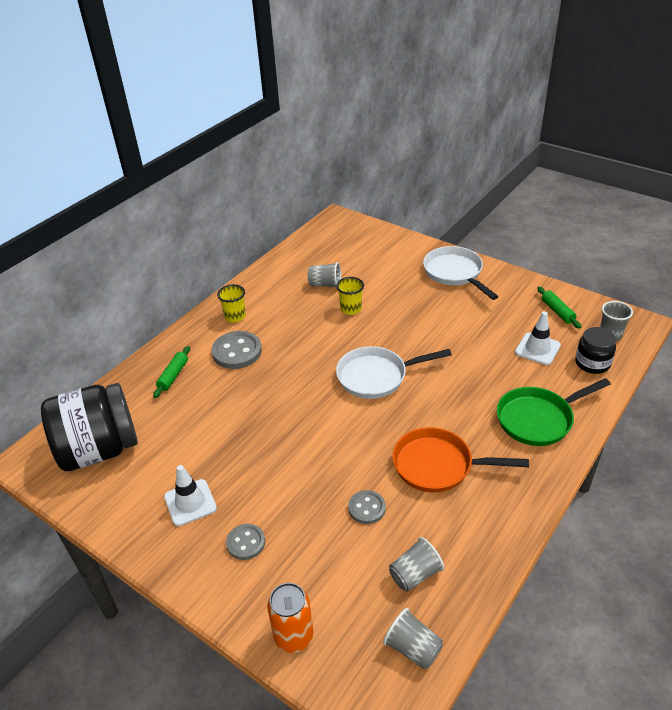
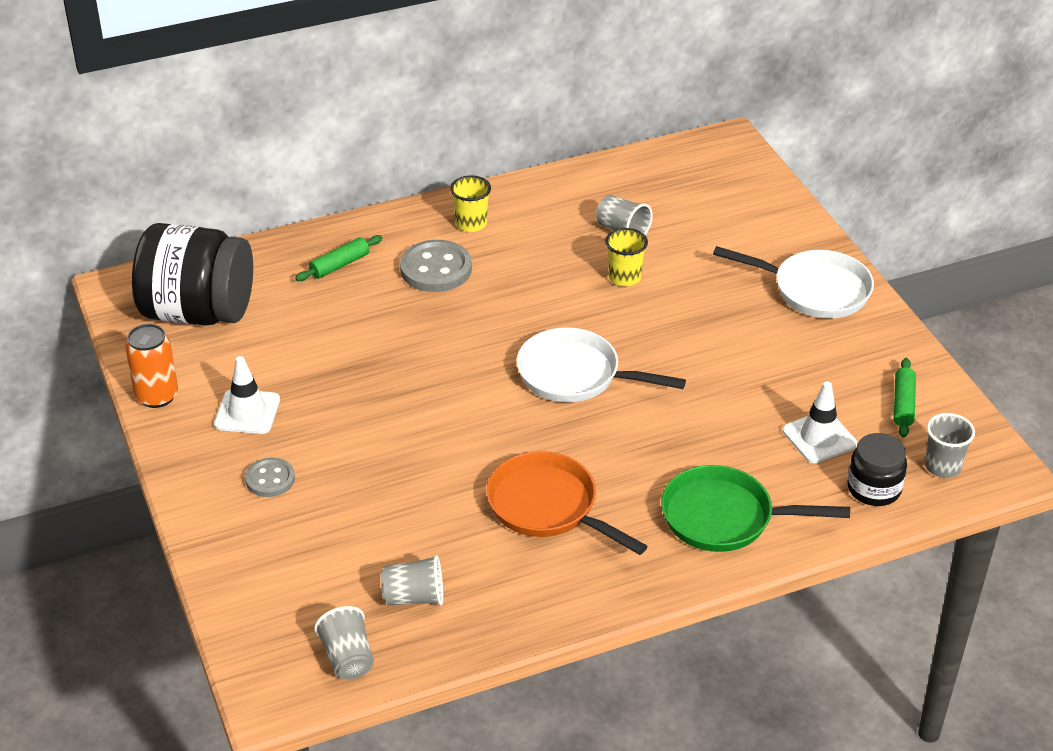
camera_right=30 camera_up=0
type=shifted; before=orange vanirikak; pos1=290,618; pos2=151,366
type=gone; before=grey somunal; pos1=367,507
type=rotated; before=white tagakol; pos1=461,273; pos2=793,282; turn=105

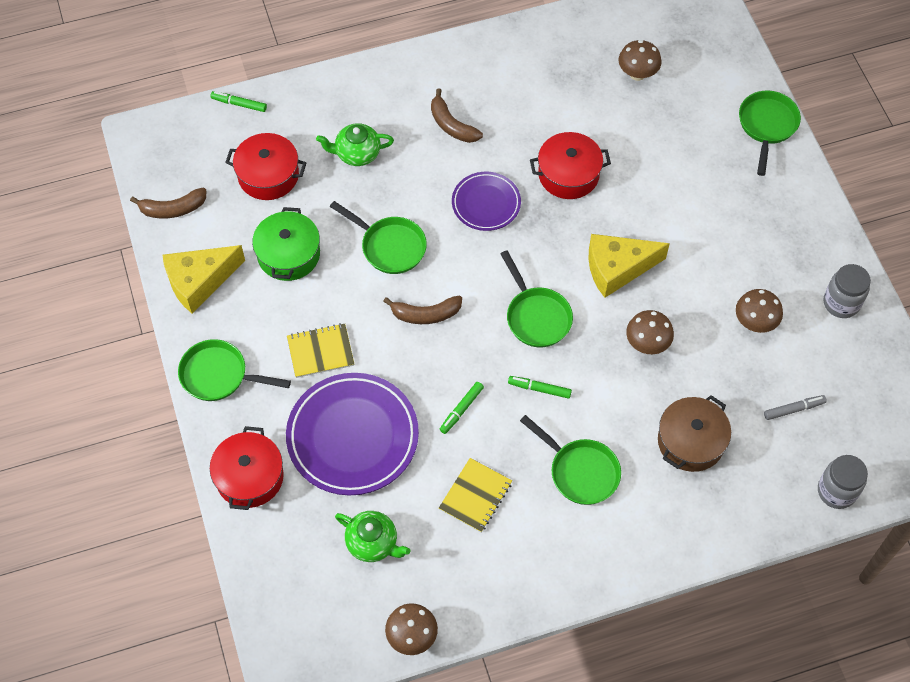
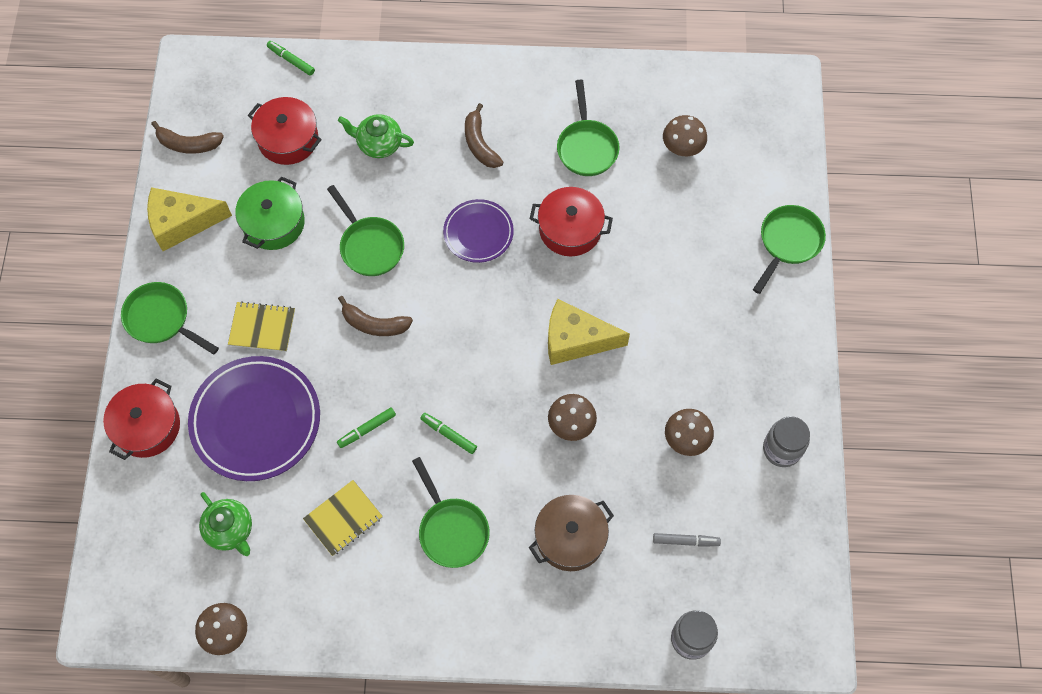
camera_right=20 camera_up=5
type=shifted; before=green tagakol; pos1=536,298; pos2=588,128

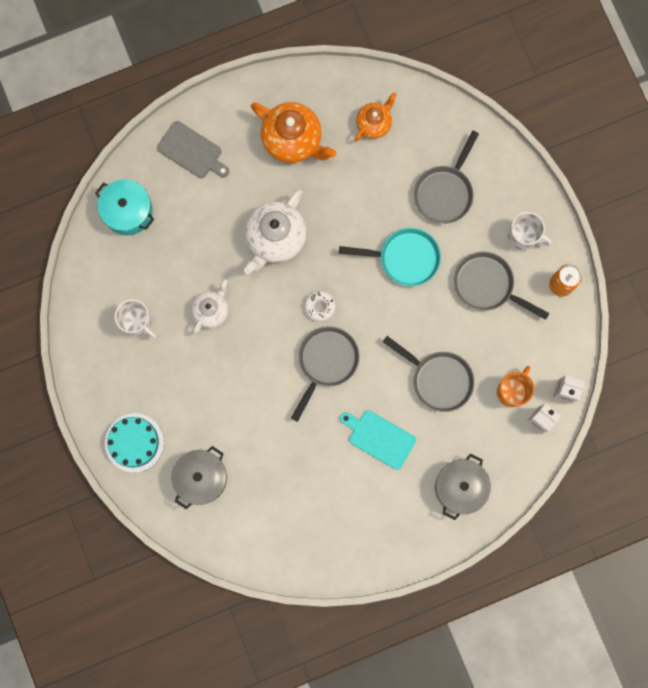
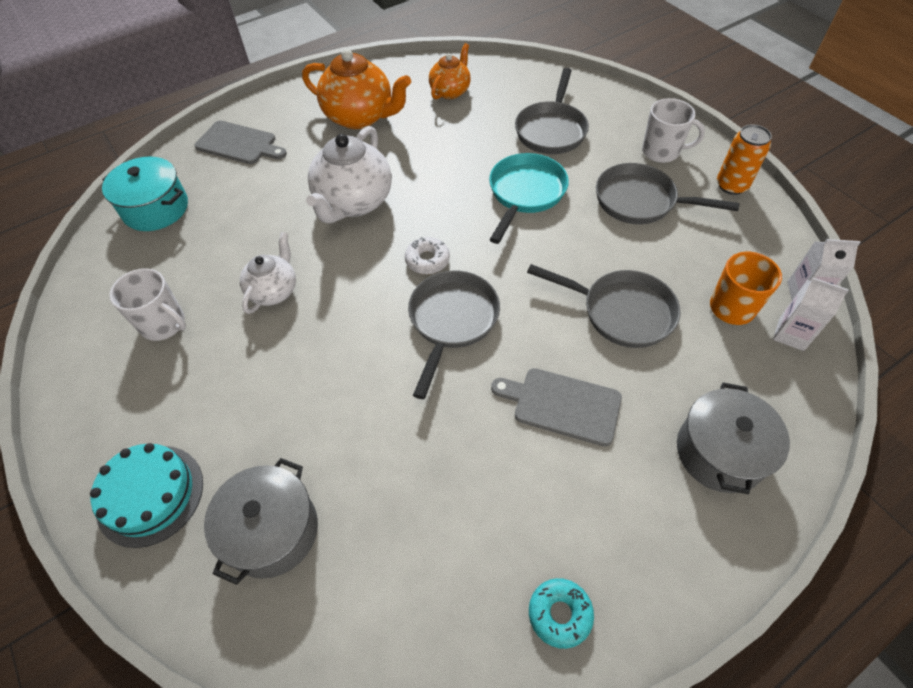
camera_right=-10 camera_up=-25
type=rotated; before=turquoise tagakol; pos1=390,257; pos2=529,198; turn=-60
type=repainted; before=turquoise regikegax; after=grey regikegax; pos1=378,440; pos2=556,407
type=new; after=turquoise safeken; pos2=561,613

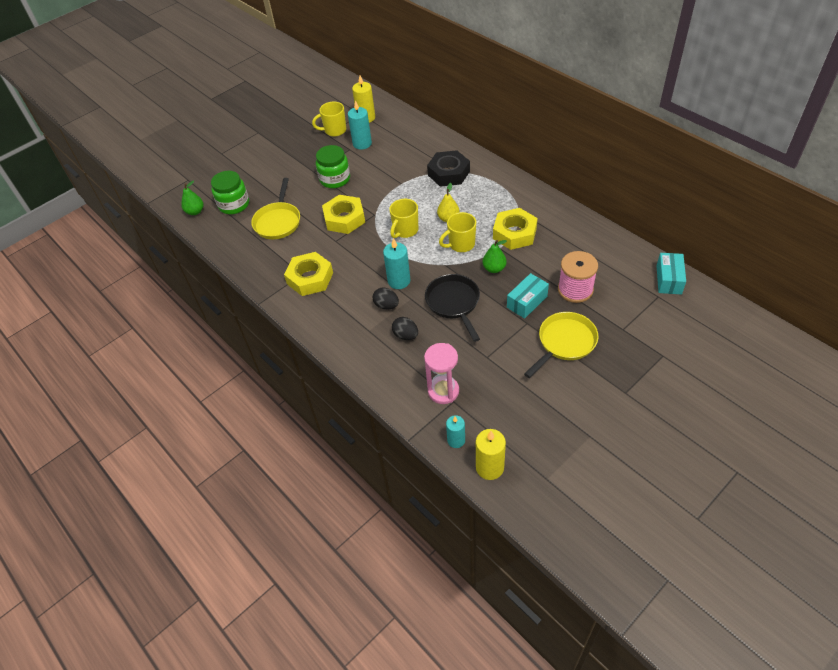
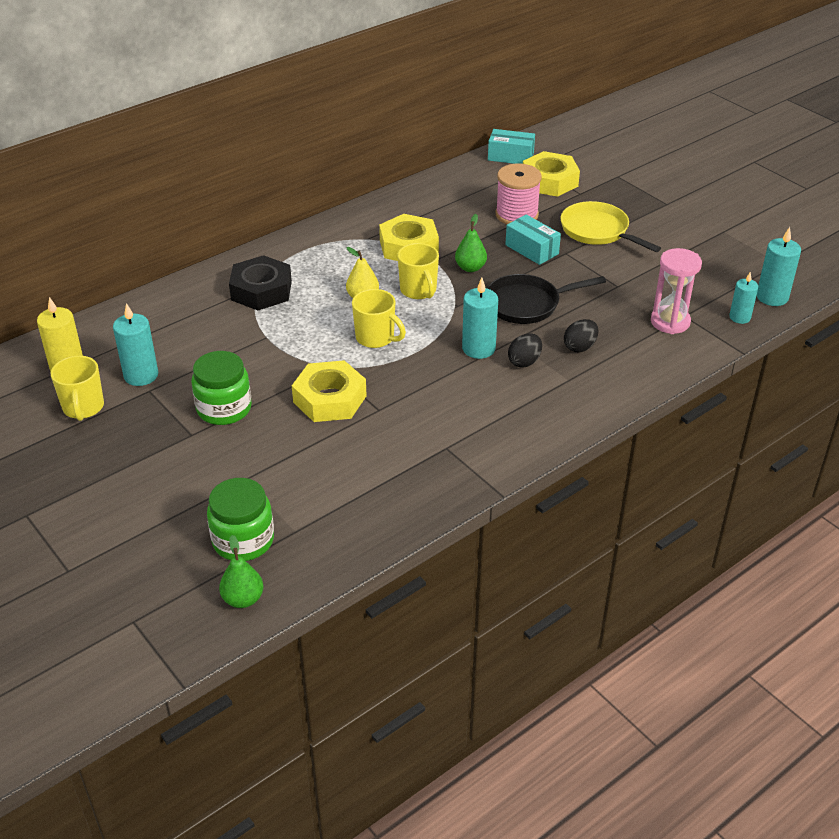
camera_right=-90 camera_up=-10
type=gone; before=yellow tagakol; pos1=275,208
type=shifted; before=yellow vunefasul; pos1=308,274; pos2=551,174
type=repainted; before=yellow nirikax; after=turquoise nirikax; pos1=491,454; pos2=779,266

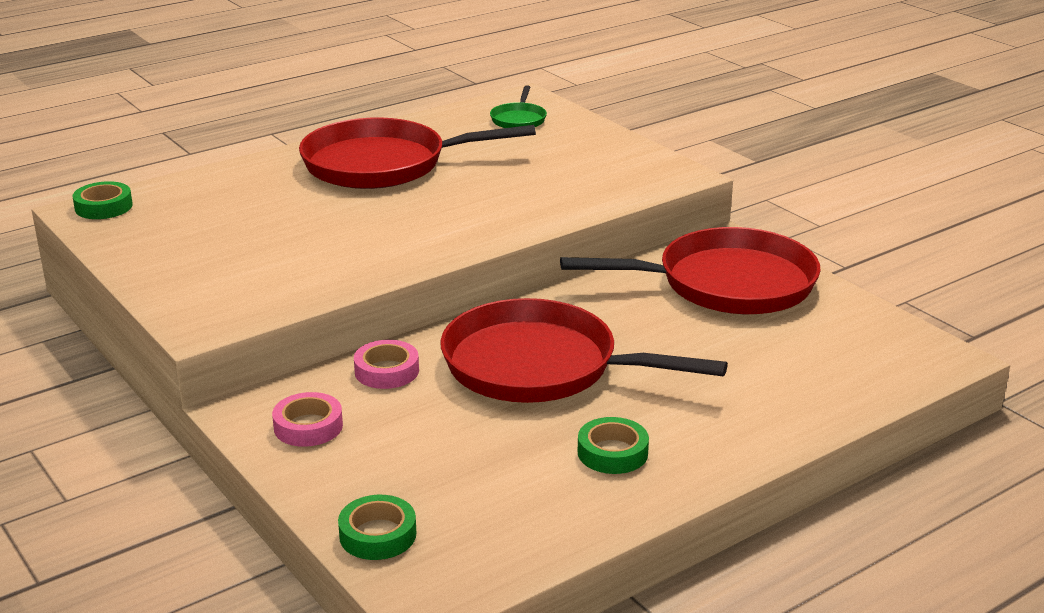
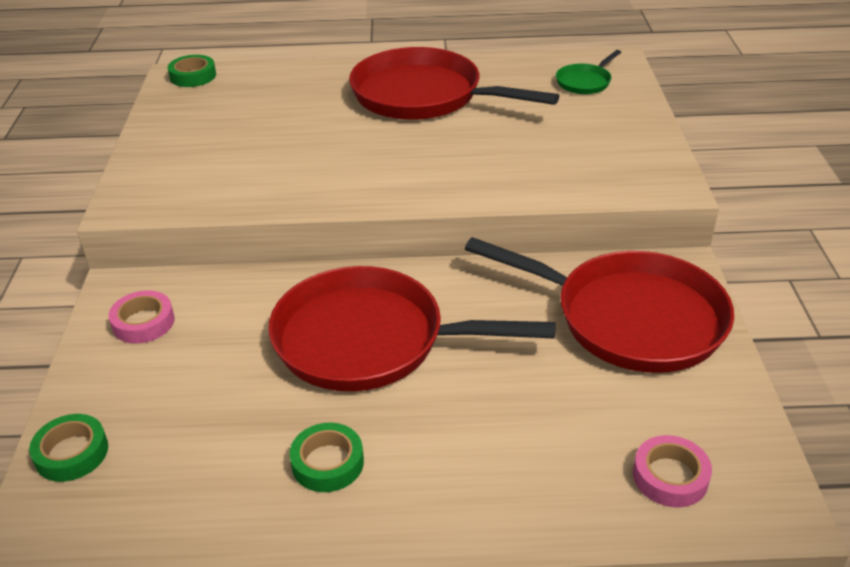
camera_right=35 camera_up=10
type=shifted; before=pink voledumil; pos1=386,364; pos2=672,471
type=rotated; before=red tagakol; pos1=584,350; pos2=412,329; turn=-45

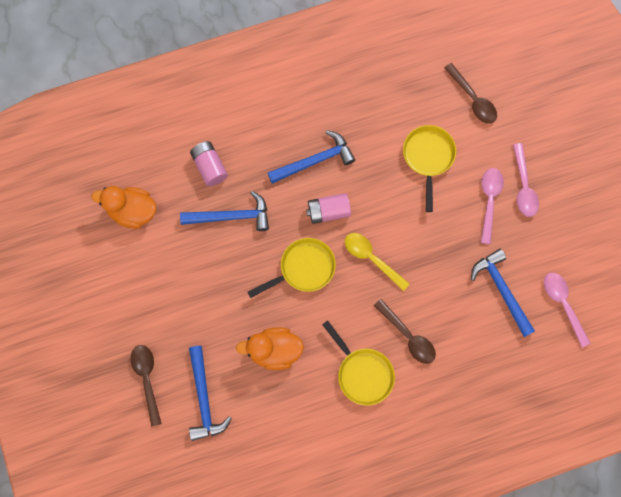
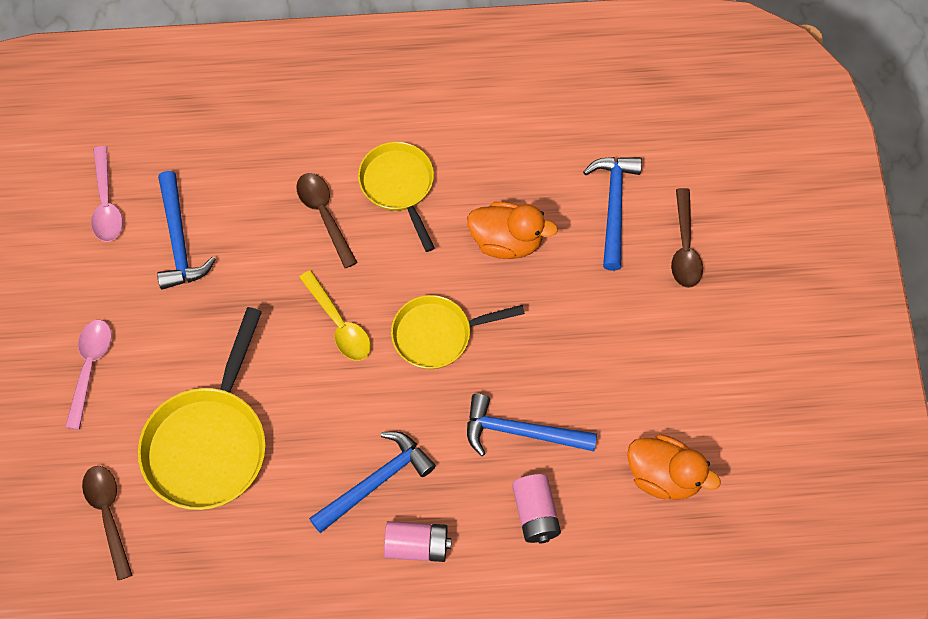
camera_right=-165 camera_up=-10
type=rotated; before=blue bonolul; pos1=311,157; pos2=372,482; turn=150
type=shifted; before=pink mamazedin; pos1=328,208; pos2=417,541
type=scaled; before=yellow tagakol; pos1=429,168; pos2=202,408; scale=1.55
type=gone; before=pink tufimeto; pos1=492,206

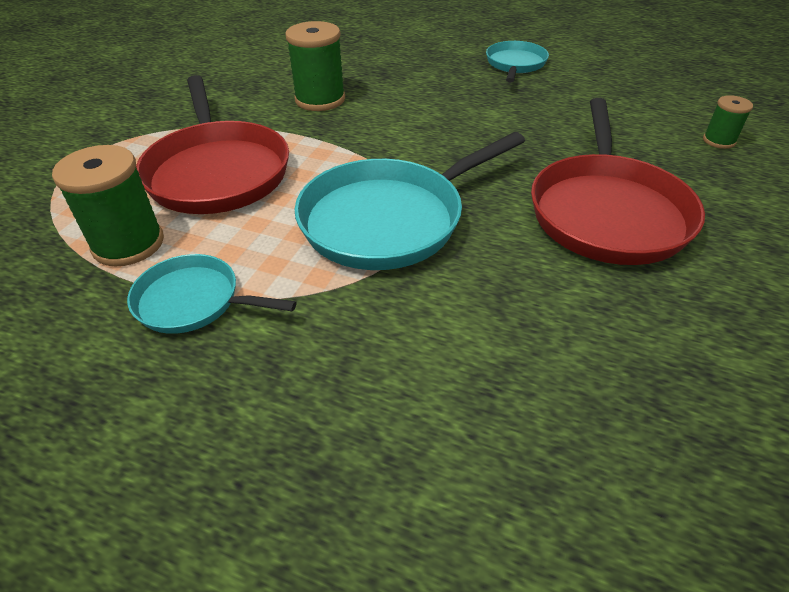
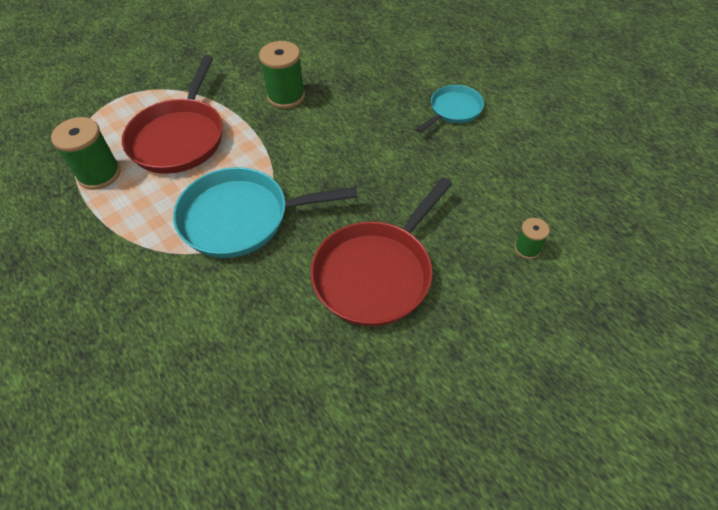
camera_right=30 camera_up=10
type=gone; before=turquoise tagakol; pos1=212,294

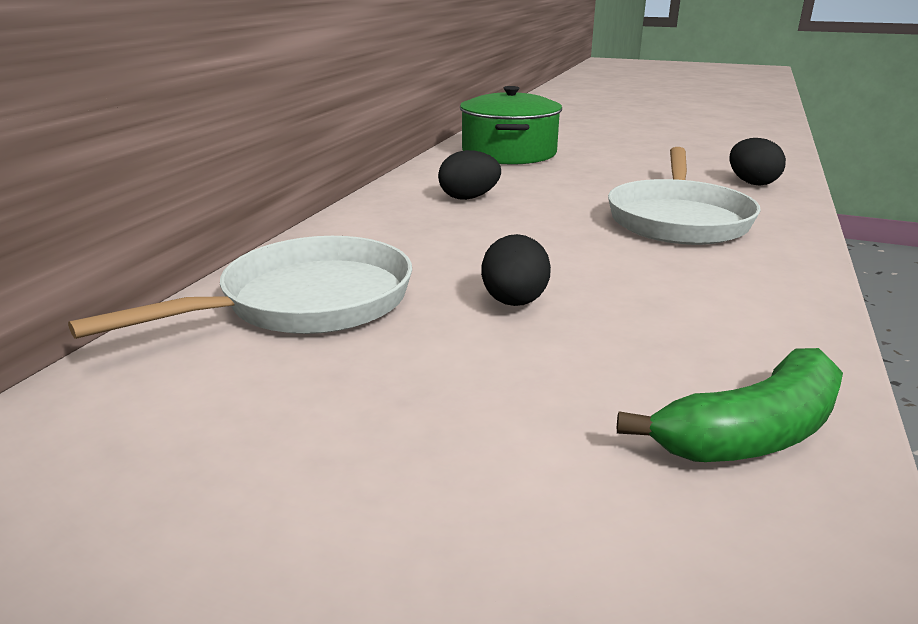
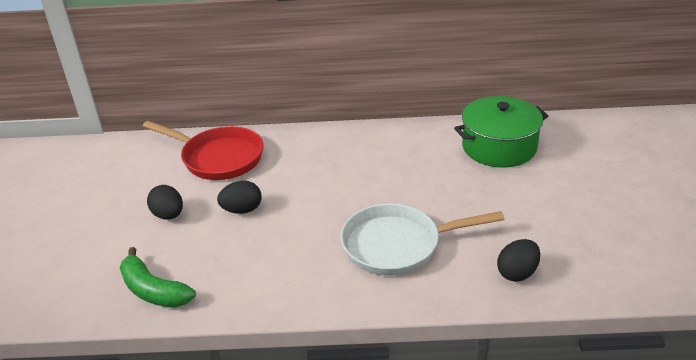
camera_right=70 camera_up=10
type=repainted; before=white tagakol; after=red tagakol; pos1=240,287; pos2=203,150
type=shifted; before=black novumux; pos1=469,175; pos2=165,202

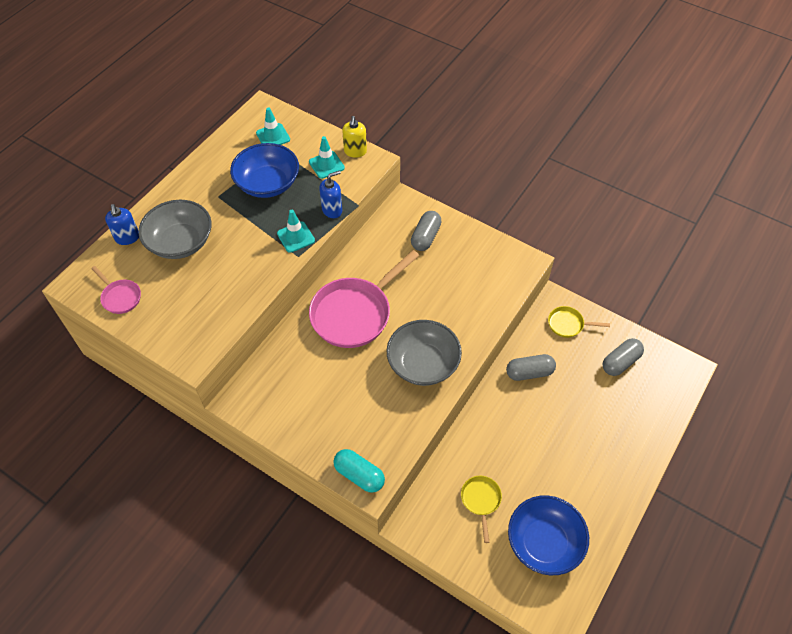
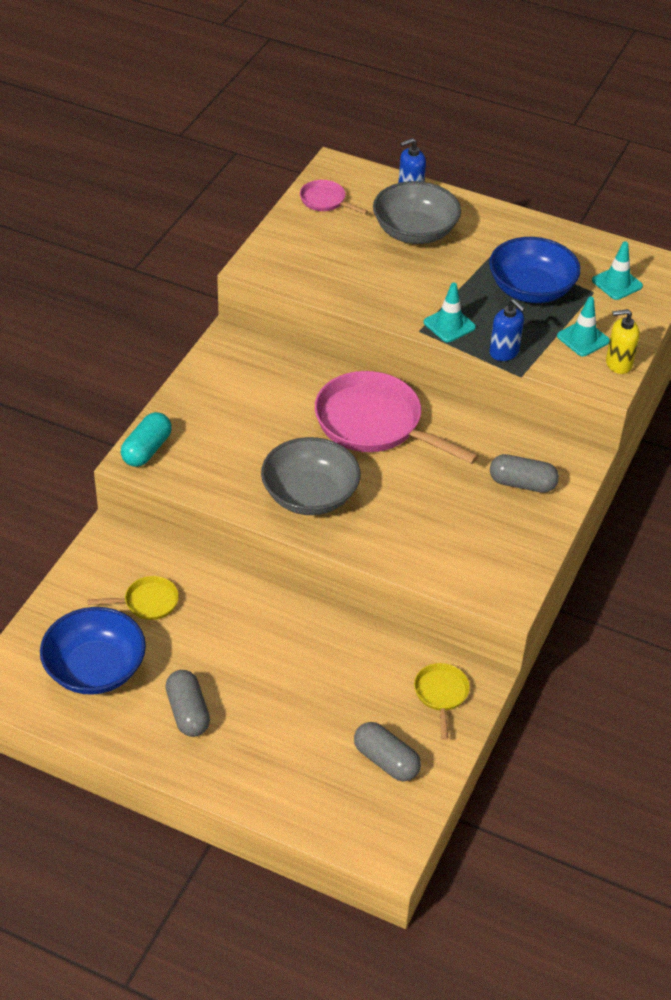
camera_right=80 camera_up=-10
type=rotated; before=pink tagakol; pos1=116,290; pos2=334,197; turn=90
type=shifted; before=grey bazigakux; pos1=531,367; pos2=187,703

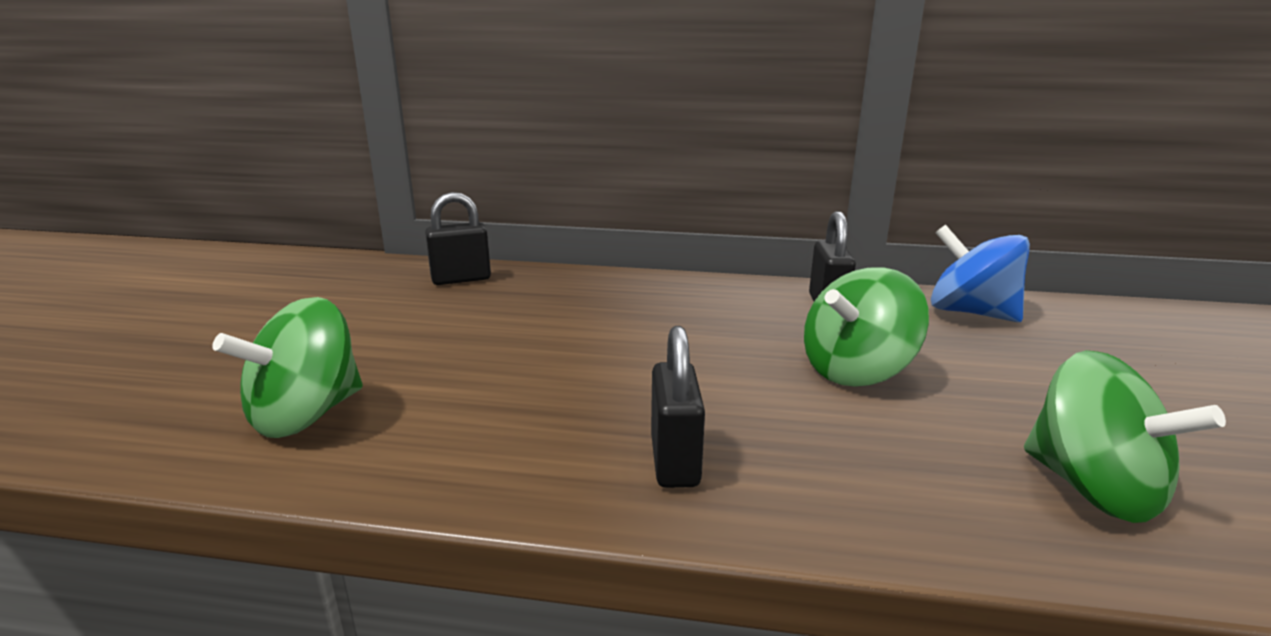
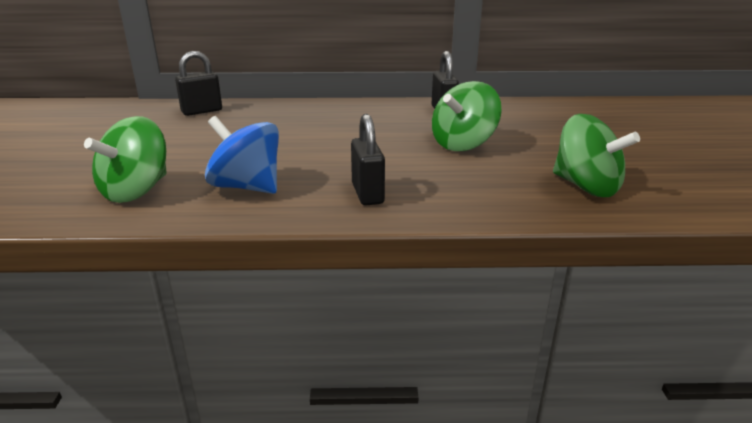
camera_right=-10 camera_up=5
type=shifted; before=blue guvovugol; pos1=980,273; pos2=242,155

